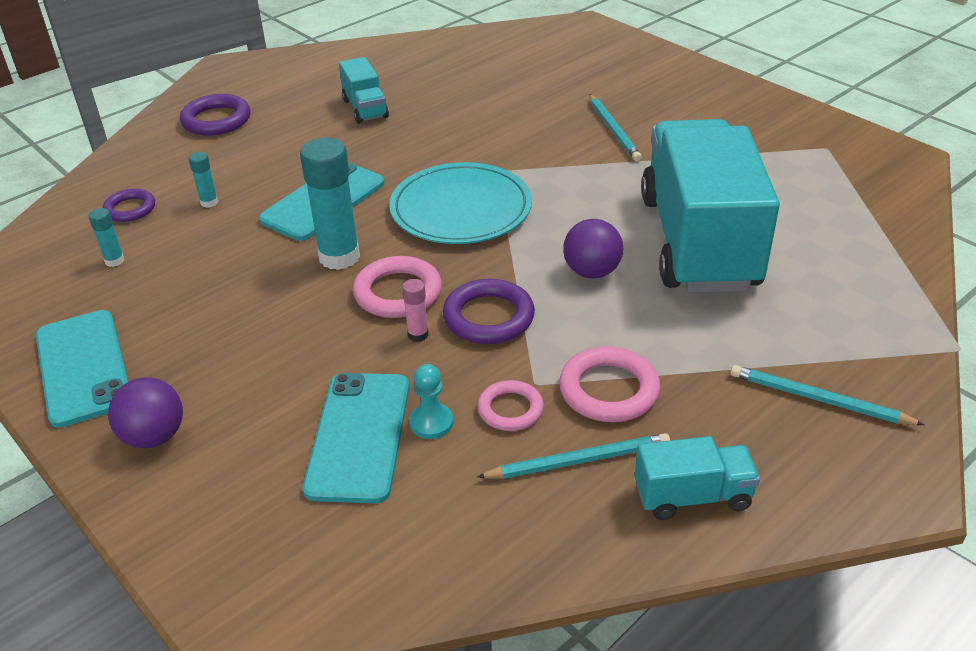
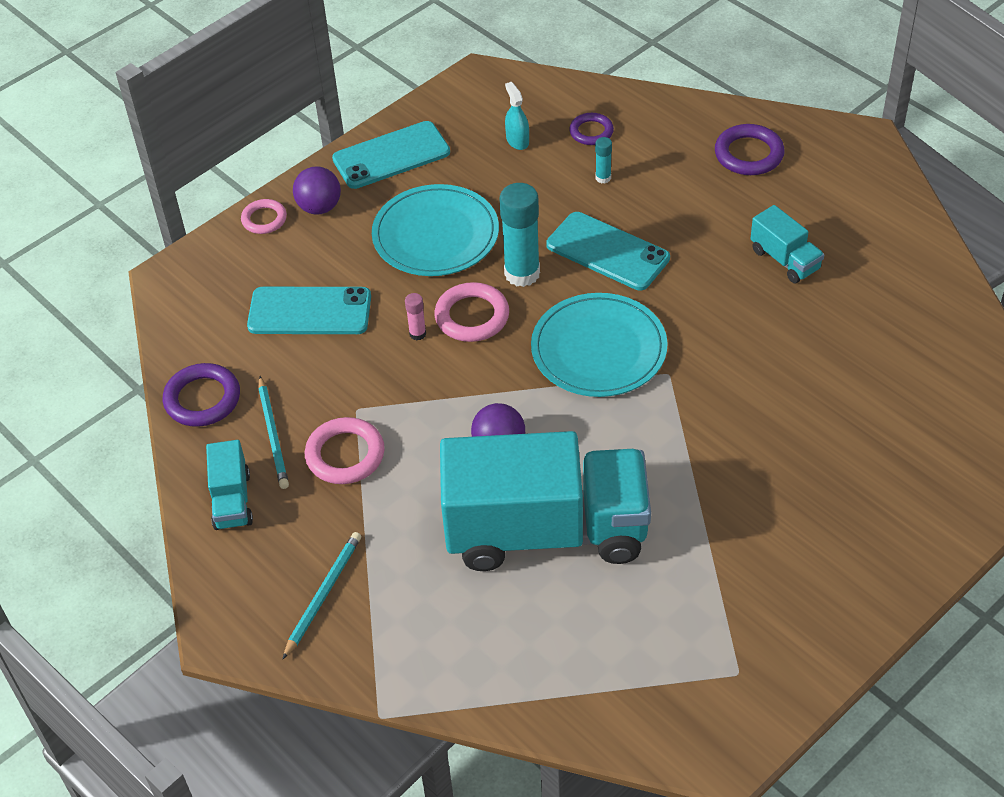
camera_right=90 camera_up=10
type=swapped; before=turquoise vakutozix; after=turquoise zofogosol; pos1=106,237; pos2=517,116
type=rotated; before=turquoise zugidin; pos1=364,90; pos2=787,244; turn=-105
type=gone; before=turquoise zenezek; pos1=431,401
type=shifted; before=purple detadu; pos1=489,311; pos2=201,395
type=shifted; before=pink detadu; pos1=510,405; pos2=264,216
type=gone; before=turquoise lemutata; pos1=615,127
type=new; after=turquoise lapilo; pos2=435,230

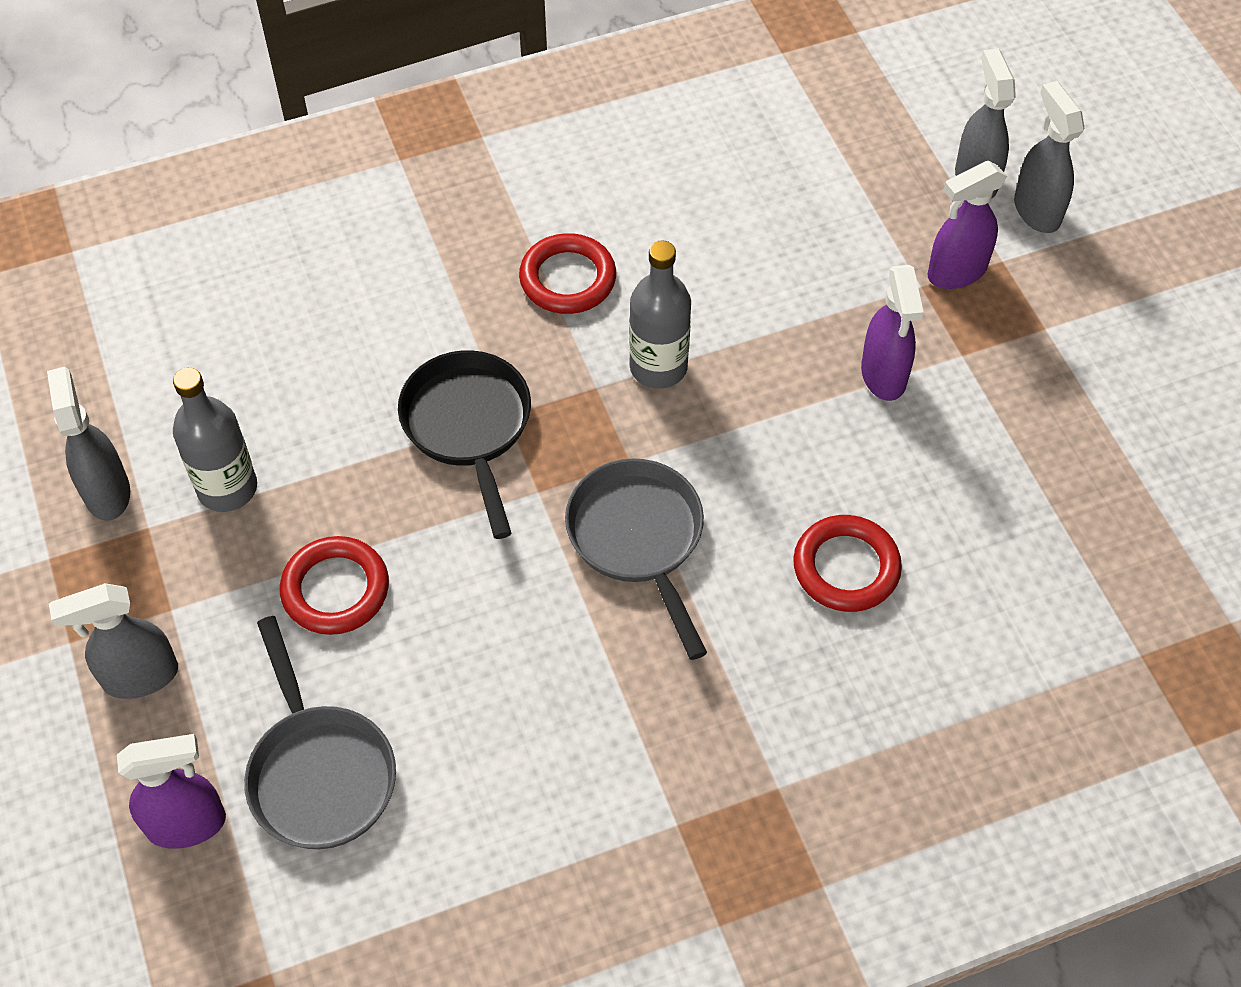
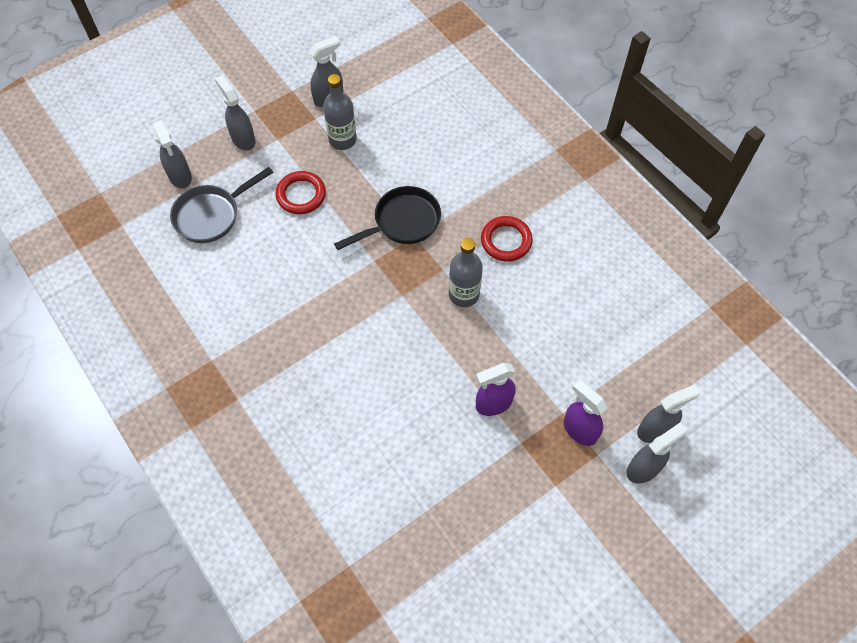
camera_right=75 camera_up=5
type=repainted; before=purple zofogosol; after=grey zofogosol; pos1=171,791; pos2=172,154
type=gone; before=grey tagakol; pos1=636,559
type=gone; before=red detadu; pos1=847,563

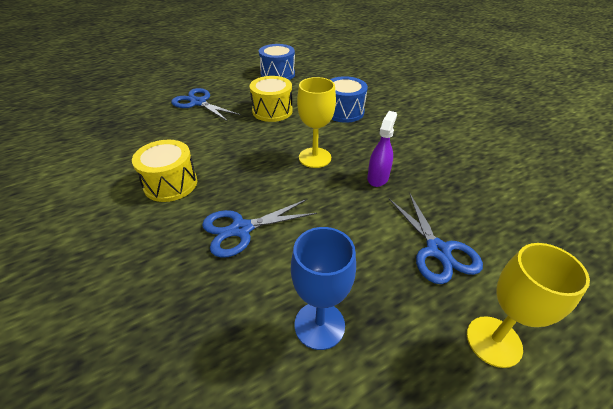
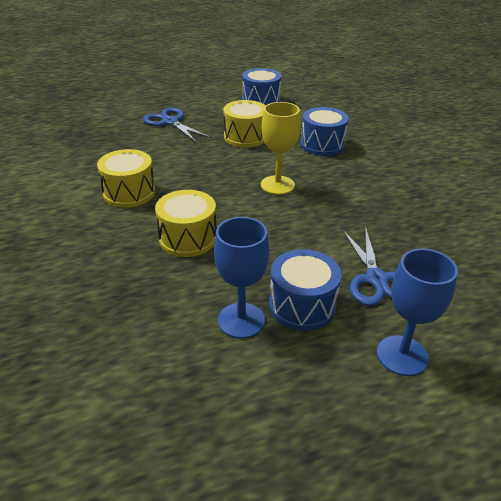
camera_right=10 camera_up=-5
type=swapped; before=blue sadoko; after=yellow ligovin; pos1=259,228; pos2=185,223
type=gone; before=purple zofogosol; pos1=382,149
type=repainted; before=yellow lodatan; after=blue lodatan; pos1=528,305; pos2=417,312
type=new; after=blue ligovin; pos2=305,290

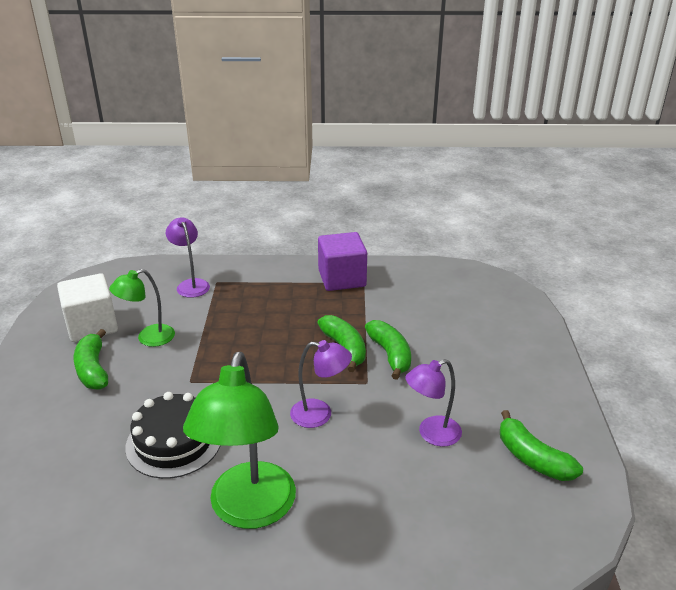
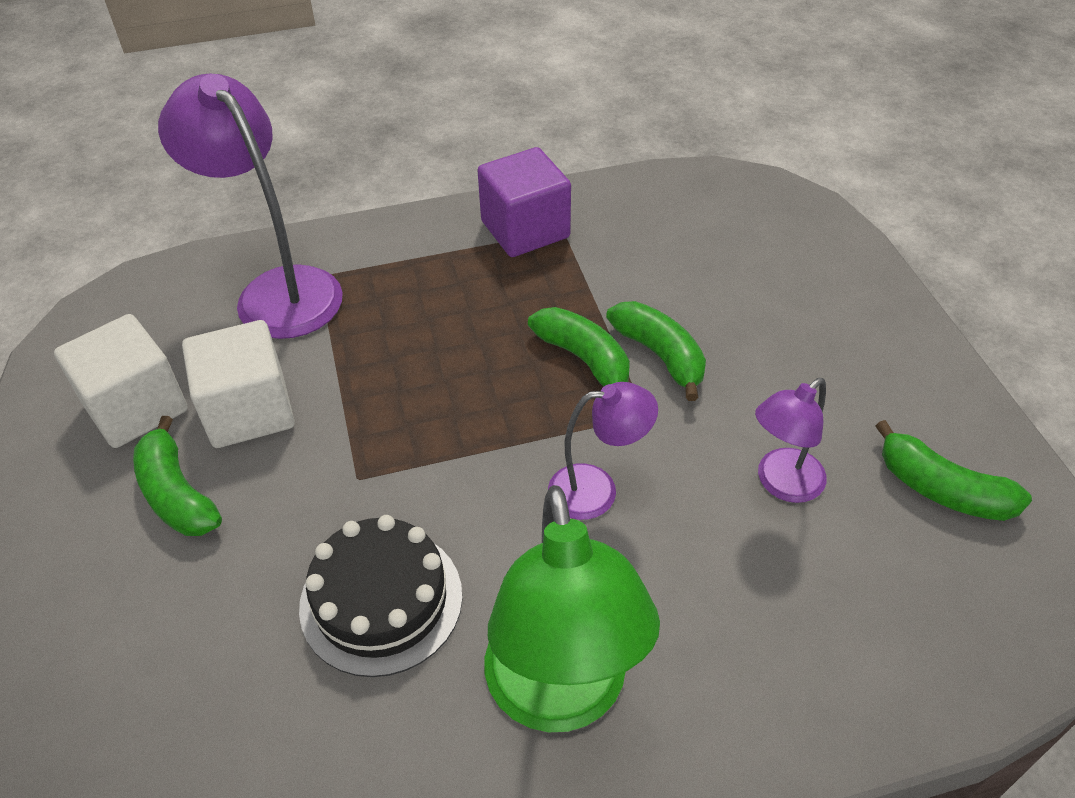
camera_right=-15 camera_up=15
type=swapped; before=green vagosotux; after=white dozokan; pos1=142,308; pos2=238,384
type=scaled; before=purple vagosotux; pos1=188,257; pos2=250,206; scale=1.82

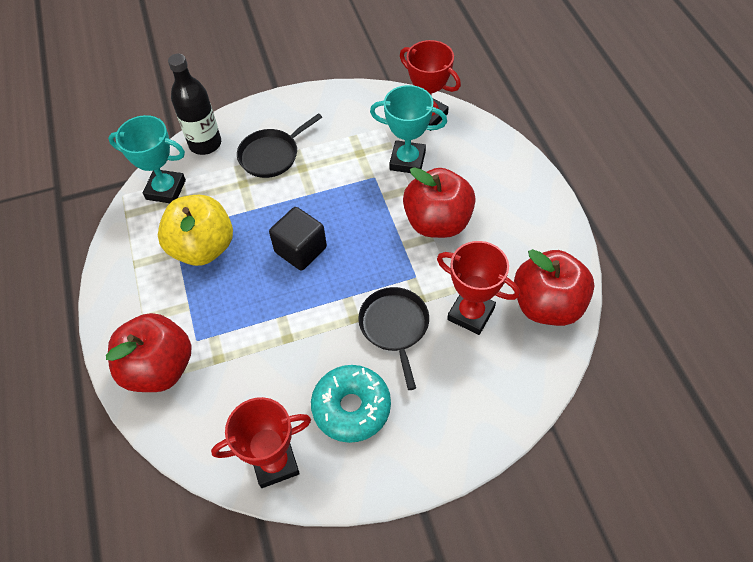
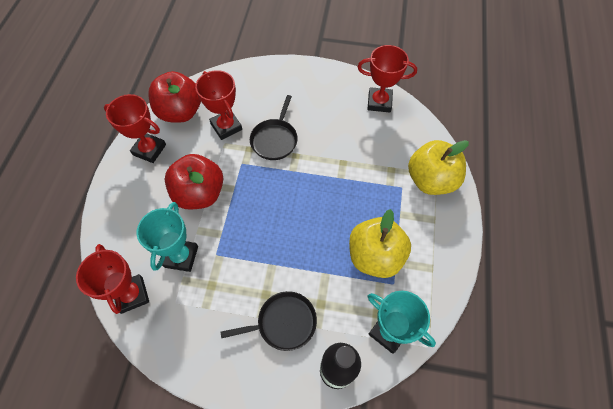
camera_right=-155 camera_up=5
type=repainted; before=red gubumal; after=yellow gubumal; pos1=148,352; pos2=438,167
type=gone; before=black dozokan; pos1=298,239
type=gone; before=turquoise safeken; pos1=351,404
type=rotated; before=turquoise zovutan; pos1=408,129; pos2=167,237; turn=60
type=new; after=red zovutan; pos2=135,128

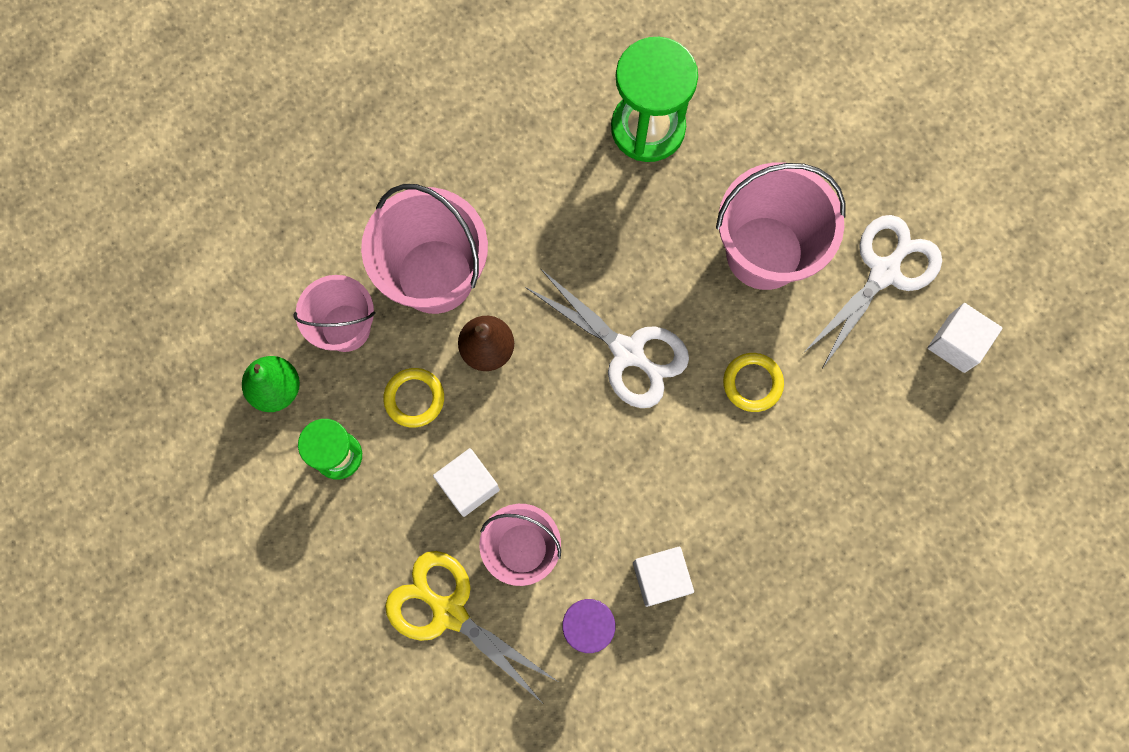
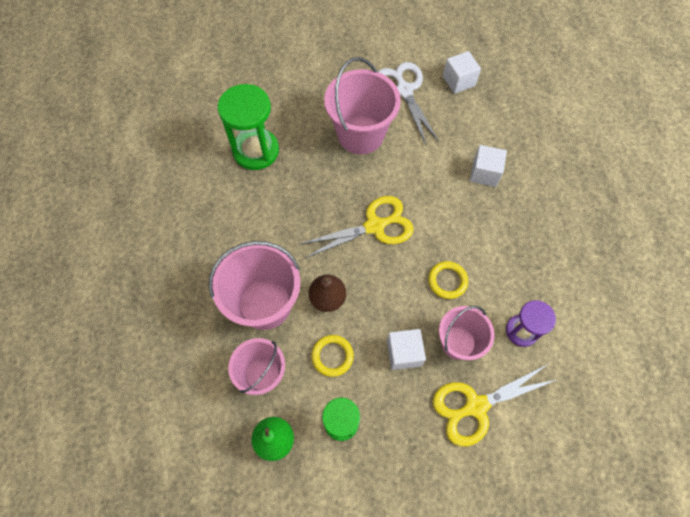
camera_right=-60 camera_up=-10
type=repainted; before=white sadoko; after=yellow sadoko; pos1=607,338; pos2=356,227
type=shifted; before=white dozokan; pos1=663,577; pos2=488,166
type=shifted; before=yellow detadu; pos1=753,382; pos2=448,280

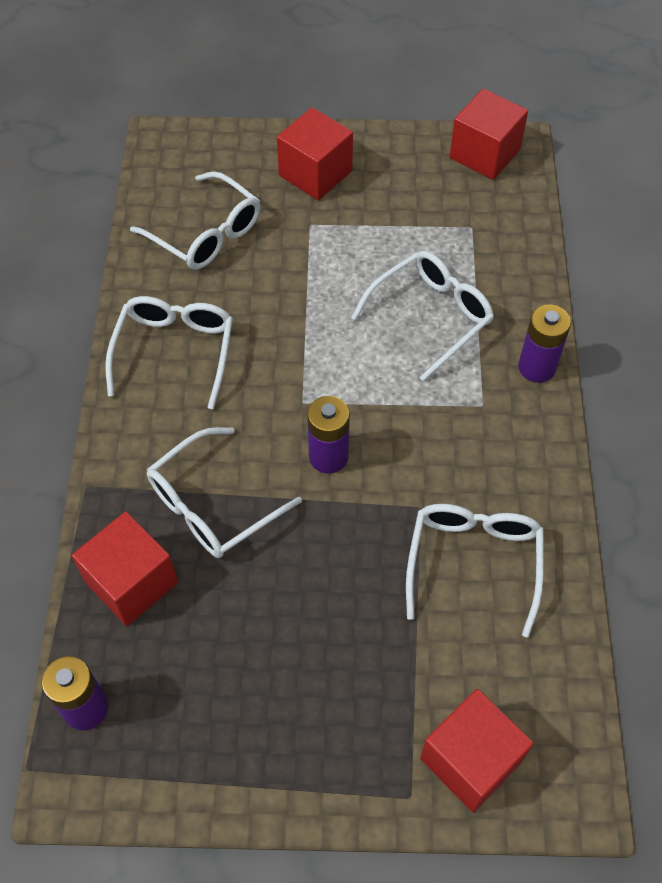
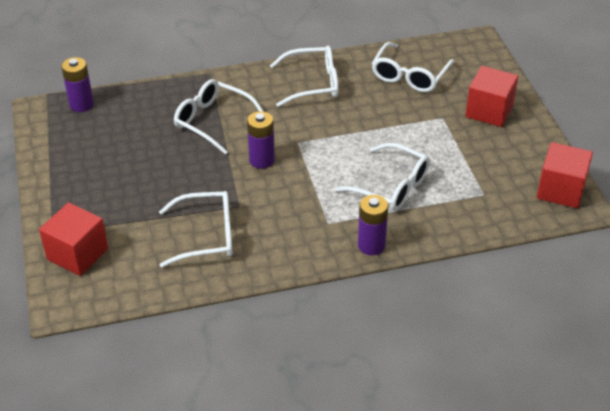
camera_right=75 camera_up=-15
type=gone; before=red dozokan; pos1=125,569

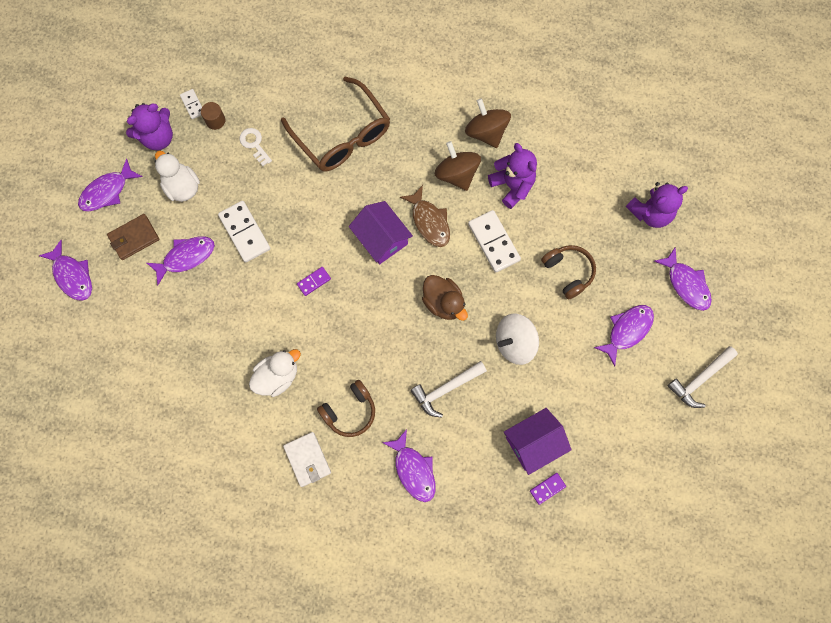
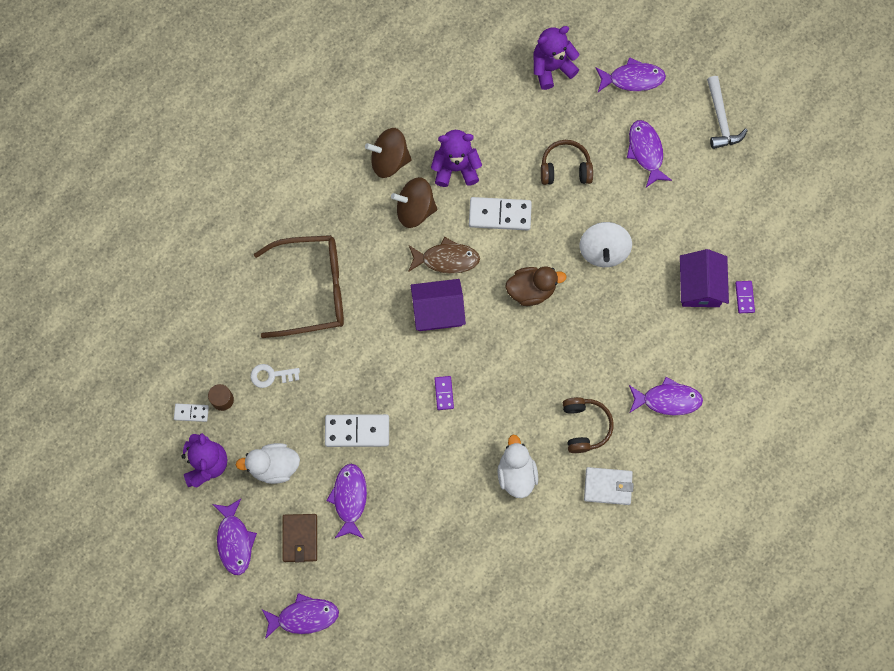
camera_right=-60 camera_up=0
type=gone; before=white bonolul; pos1=448,389
type=rotated; before=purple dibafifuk; pos1=657,205; pos2=556,58; turn=-120

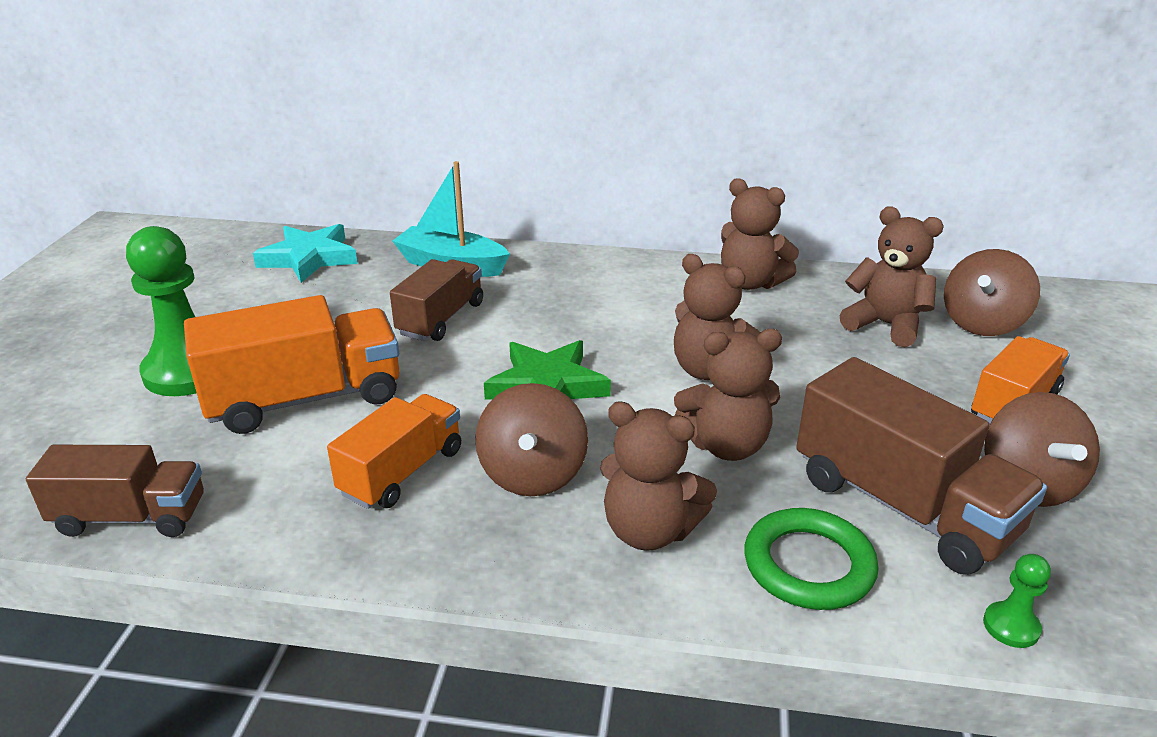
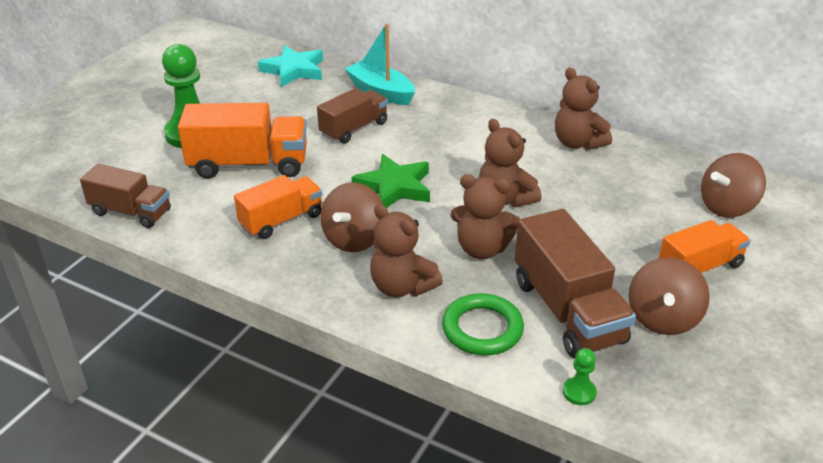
camera_right=20 camera_up=5
type=gone; before=brown dibafifuk; pos1=892,277

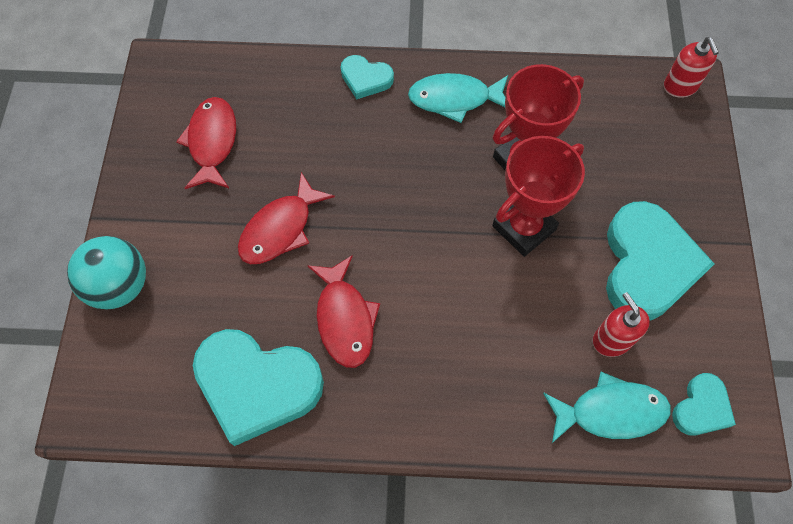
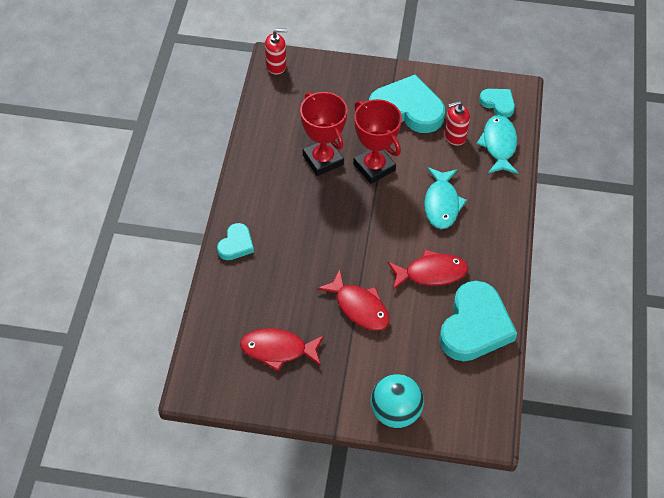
camera_right=-85 camera_up=-10
type=shifted; before=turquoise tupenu; pos1=458,98; pos2=445,198

